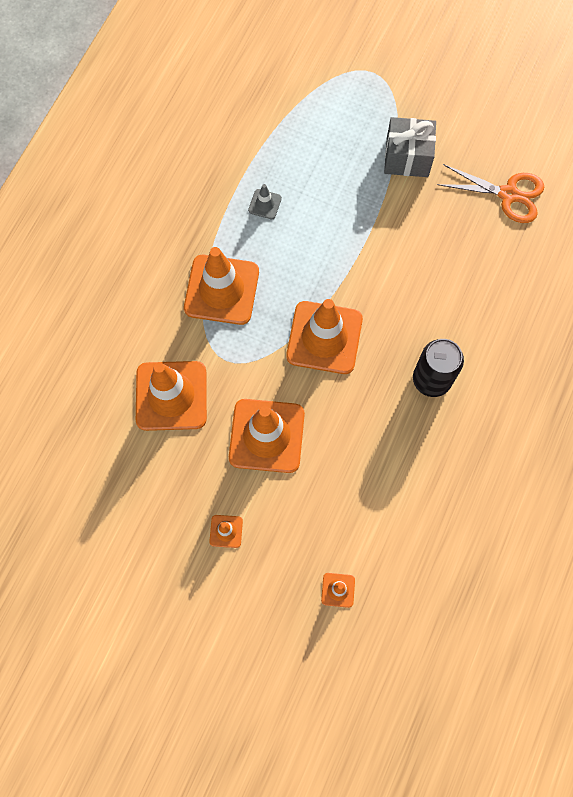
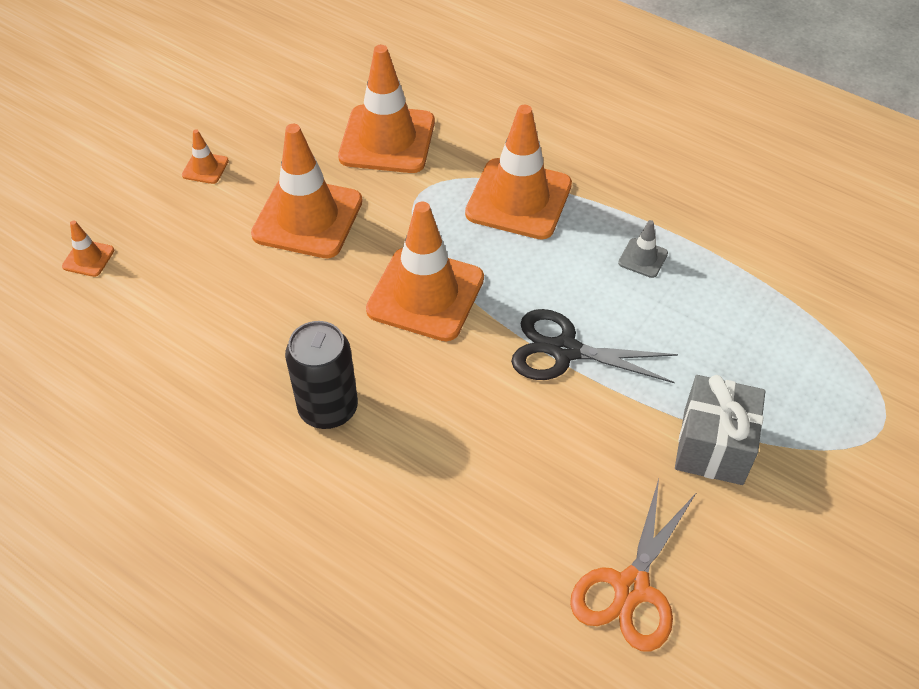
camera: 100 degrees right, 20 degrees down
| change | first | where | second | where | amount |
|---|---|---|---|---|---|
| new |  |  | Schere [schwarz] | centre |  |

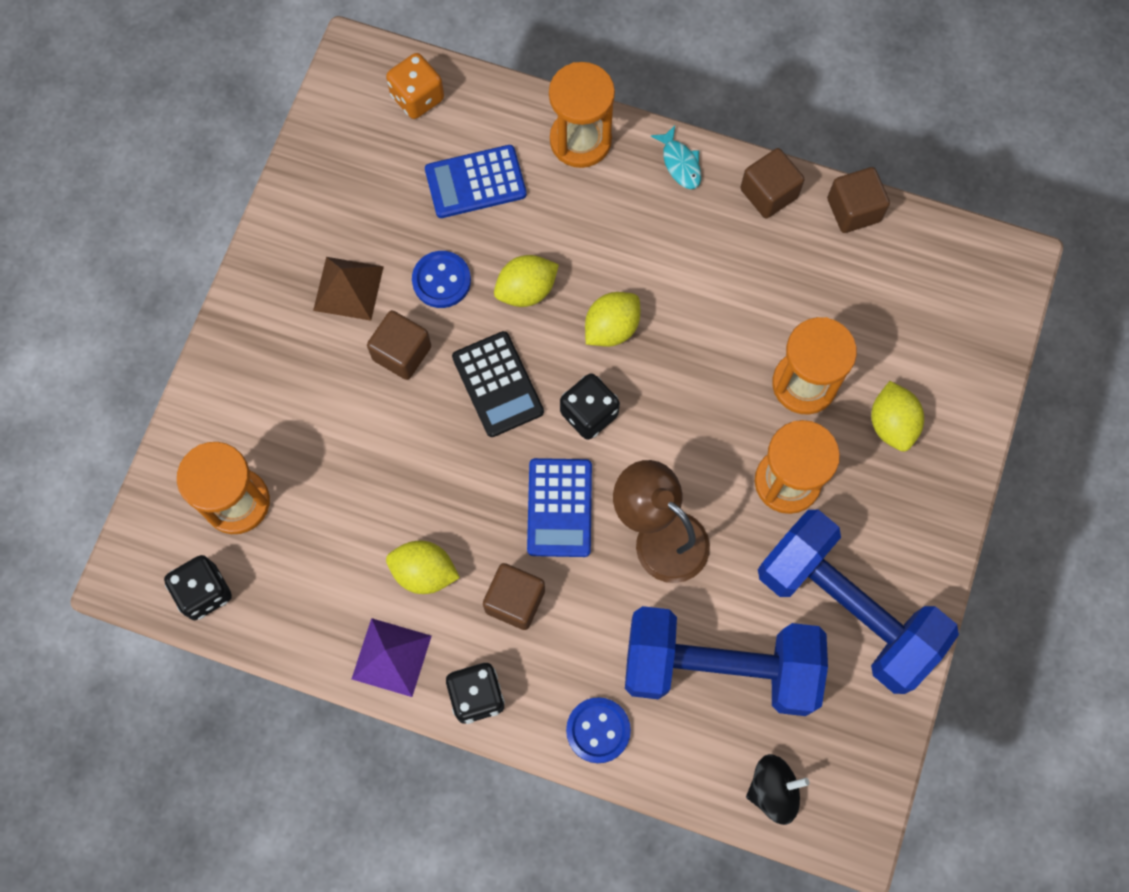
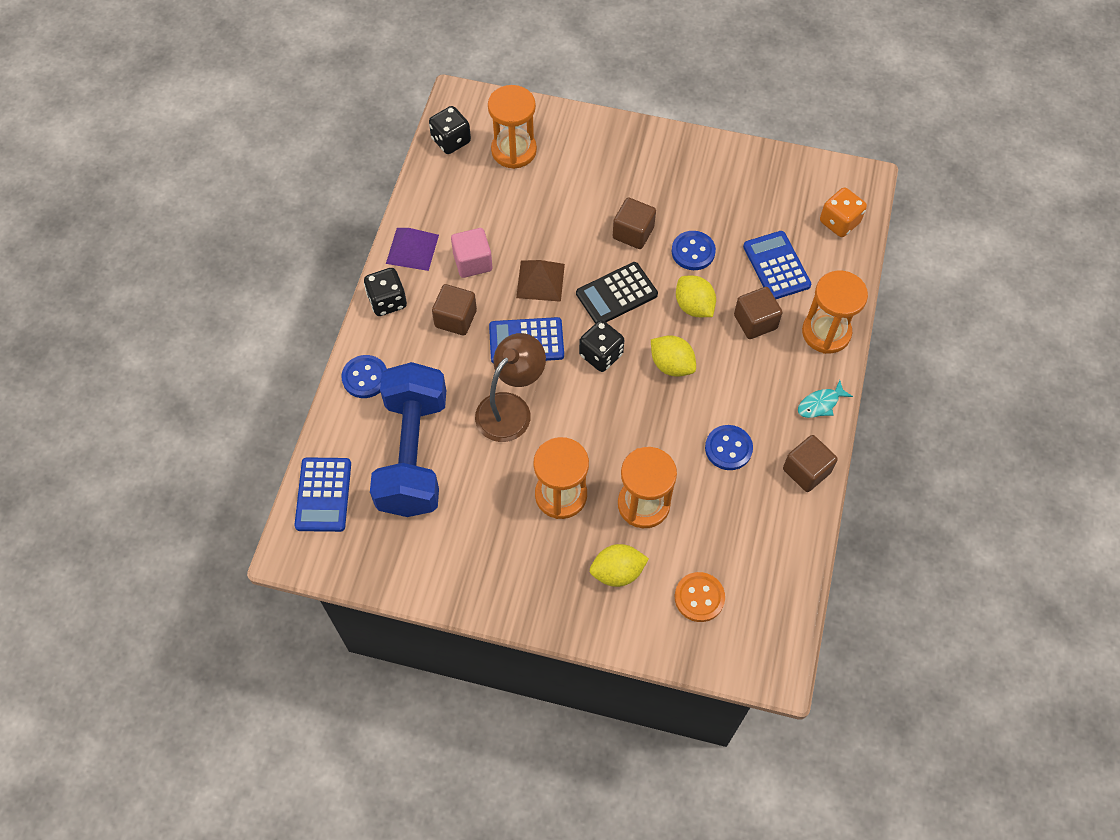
camera: 85 degrees right, 10 degrees down
| change | first | where | second | where | amount |
|---|---|---|---|---|---|
| shifted | Pyramide [braun] | top left |  | centre |  |
| swapped | Zitrone [gelb] (no. 1 from left) | centre | Kubus [rosa] | top centre |  |
| swapped | Kreisel [schwarz] | bottom right | Taschenrechner [blau] (no. 1 from left) | middle left |  |
| gone | Hantel [blau] (no. 2 from left) | bottom right |  |  |  |
| shifted | Kubus [braun] (no. 4 from left in the first image) | top right | Kubus [braun] (no. 3 from left) | middle right |  |
| new |  |  | Knopf [orange] | bottom centre |  |
| new |  |  | Knopf [blau] (no. 3 from left) | centre |  |

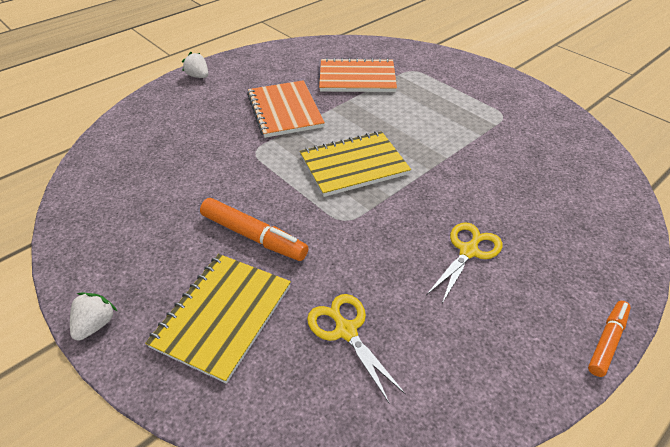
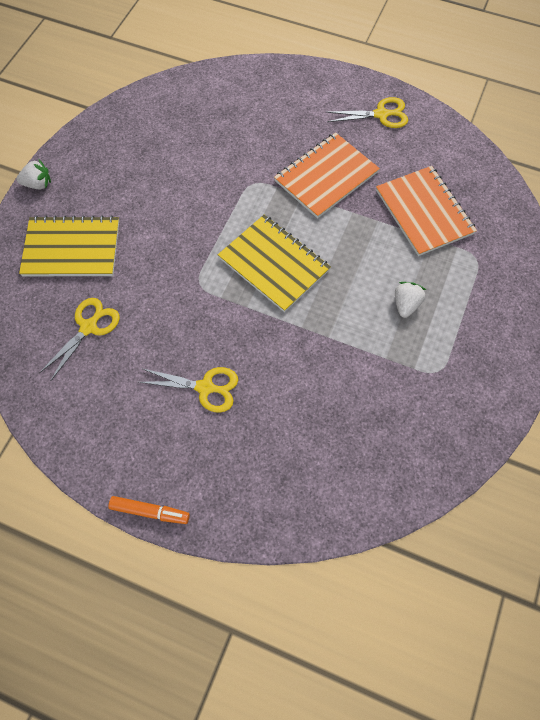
camera: 65 degrees right, 20 degrees up
| change | first | where | second | where | amount |
|---|---|---|---|---|---|
| shifted | Erdbeere [weiß] (no. 2 from left) | top left |  | middle right |  |
| gone | Filzstift [orange] (no. 1 from left) | centre |  |  |  |
| new |  |  | Schere [gelb] (no. 3 from left) | top right |  |

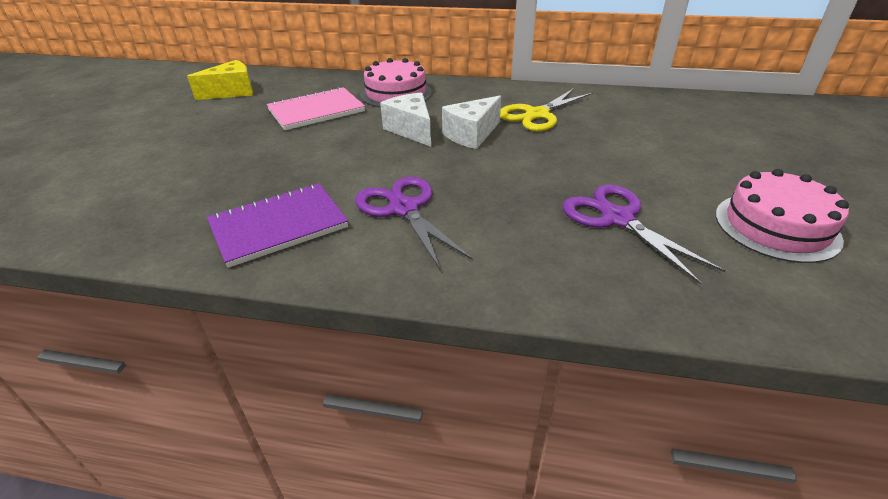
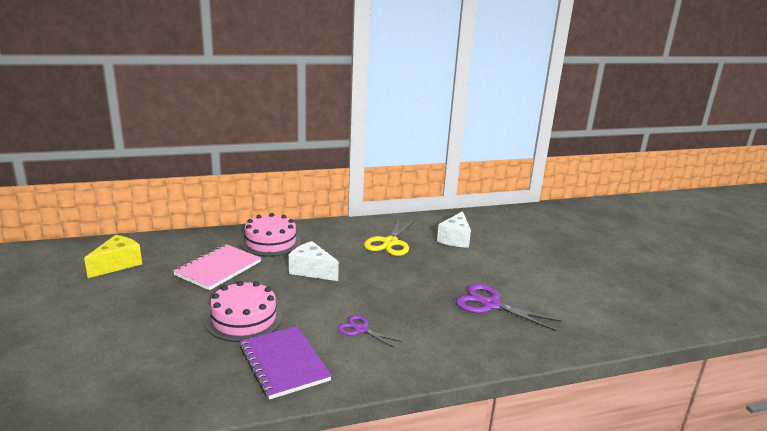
camera: 30 degrees left, 15 degrees down
| change | first | where | second | where | amount |
|---|---|---|---|---|---|
| rotated | Notizbuch [lila] | middle left |  | bottom centre | 60 degrees counterclockwise |
| scaled | Schere [lila] (no. 1 from left) | centre |  | bottom centre | x0.59 |
| shifted | Käse [weiß] (no. 2 from left) | top centre |  | centre |  |
| shifted | Kuchen [rosa] (no. 2 from left in the first image) | middle right | Kuchen [rosa] (no. 1 from left) | bottom left |  |

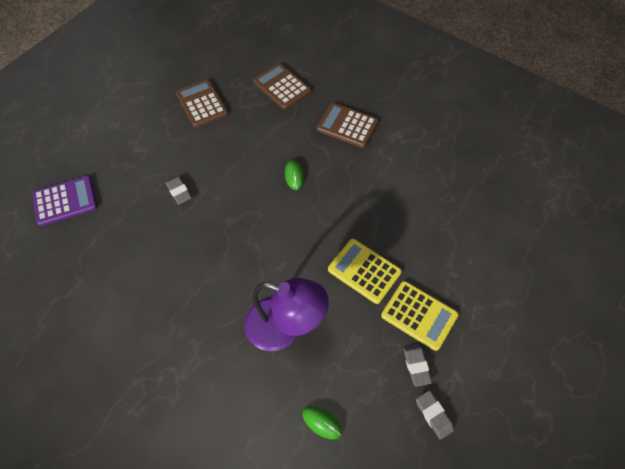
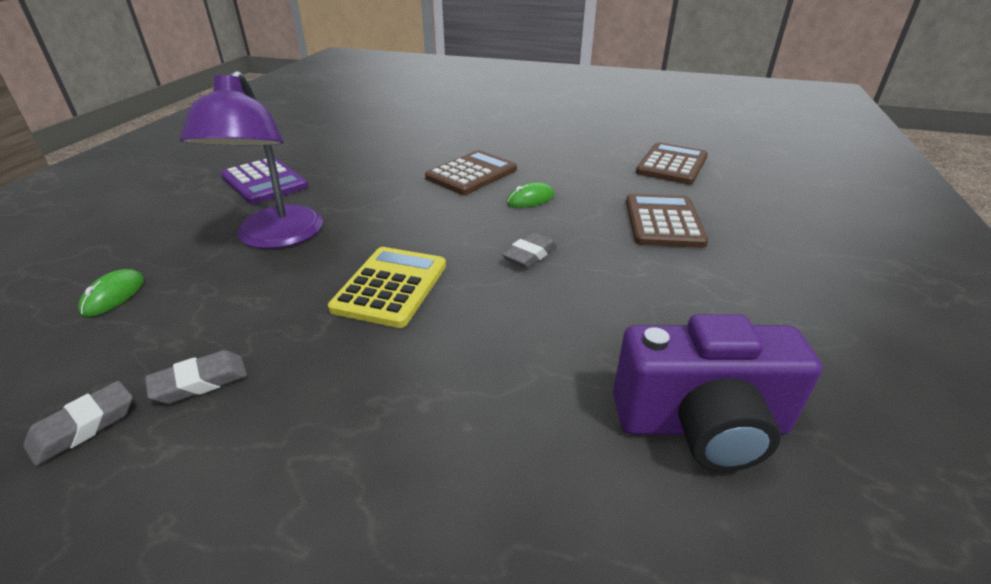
camera: 70 degrees right, 25 degrees down
| change | first | where | second | where | amount |
|---|---|---|---|---|---|
| shifted | Taschenrechner [lila] | middle left |  | top left |  |
| shifted | Radiergummi [grau] (no. 1 from left in the first image) | middle left | Radiergummi [grau] (no. 3 from left) | centre |  |
| shifted | Taschenrechner [braun] (no. 1 from left) | top left |  | top centre |  |
| gone | Taschenrechner [gelb] (no. 2 from left) | bottom right |  |  |  |
| new |  |  | Kamera [lila] | bottom right |  |

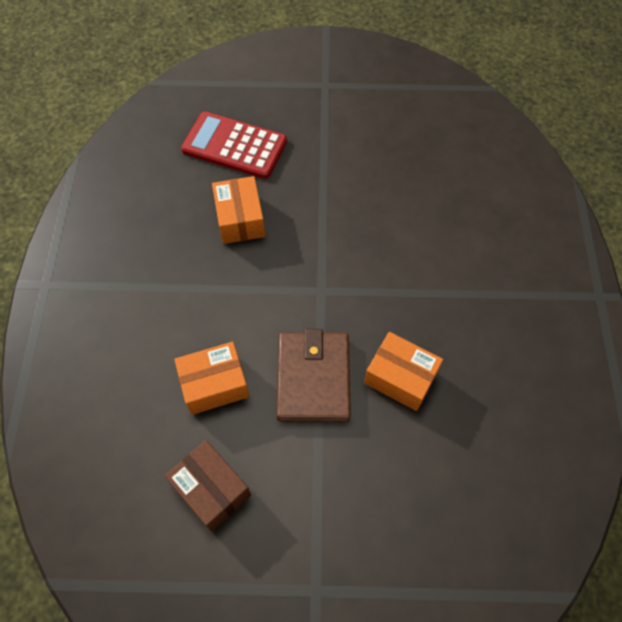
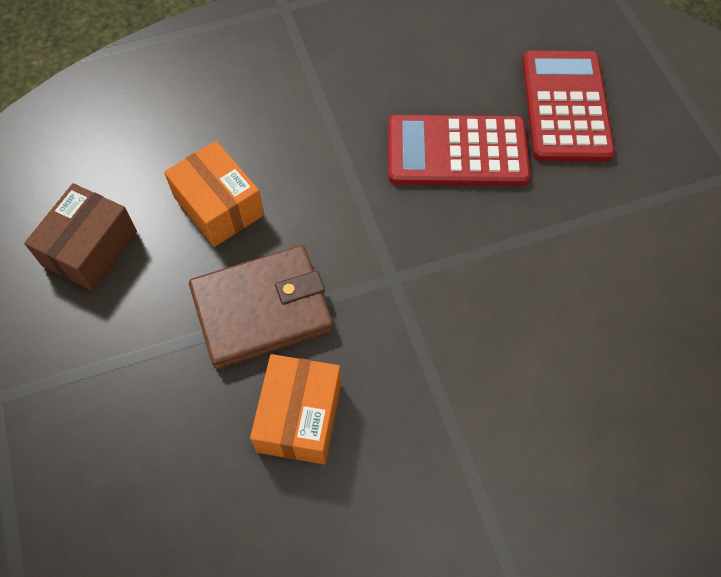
camera: 70 degrees right, 0 degrees up
| change | first | where | second | where | amount |
|---|---|---|---|---|---|
| swapped | Schachtel [orange] (no. 2 from left) | centre | Taschenrechner [rot] (no. 1 from left) | top centre |  |

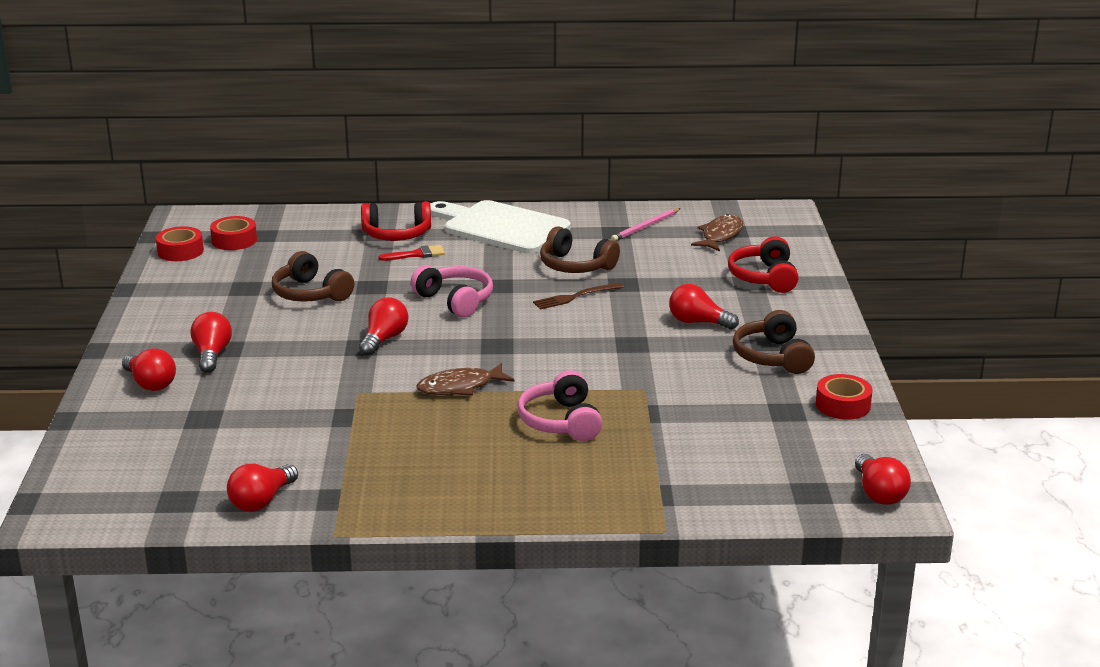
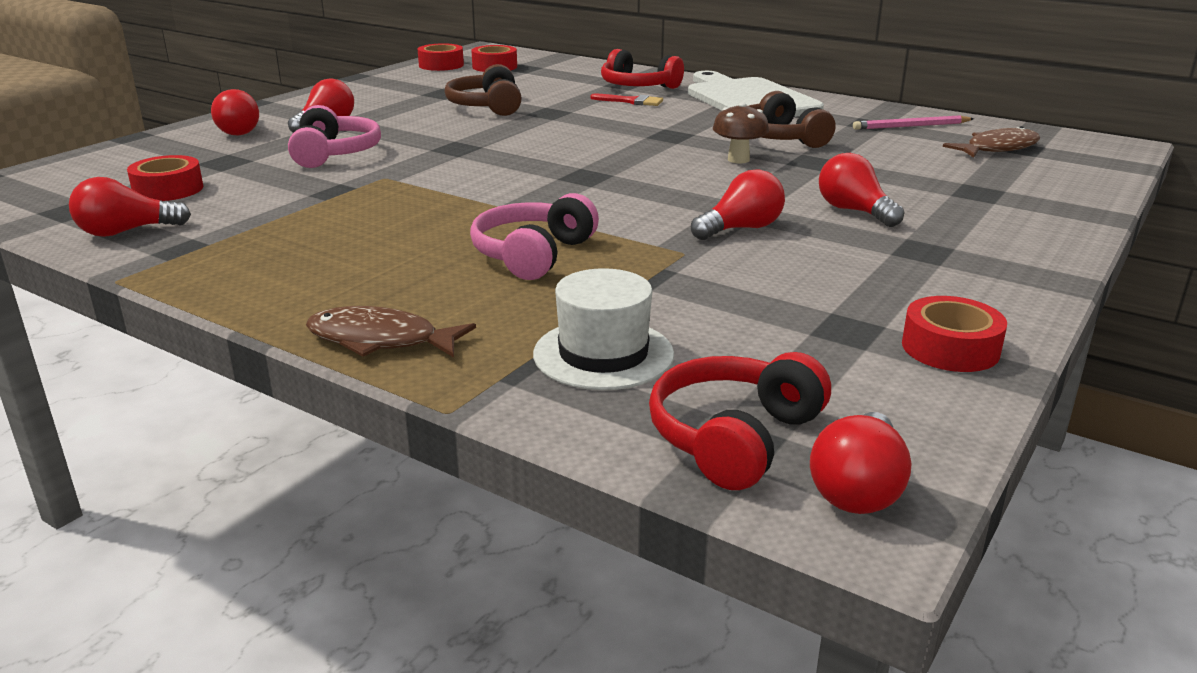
camera: 35 degrees right, 0 degrees up
| change | first | where | second | where | amount |
|---|---|---|---|---|---|
| shifted | Glühbirne [rot] (no. 4 from left) | centre |  | top centre |  |
| shifted | Kopfhörer [rosa] (no. 1 from left) | centre |  | top left |  |
| shifted | Fisch [braun] (no. 1 from left) | centre |  | middle left |  |
| swapped | Gabel [braun] | centre | Pilz [braun] | top centre |  |
| shifted | Kopfhörer [rot] (no. 2 from left) | middle right |  | centre |  |
| gone | Kopfhörer [braun] (no. 3 from left) | middle right |  |  |  |
| new |  |  | Klebeband [rot] (no. 1 from left) | top left |  |
| new |  |  | Hut [weiß] | centre |  |

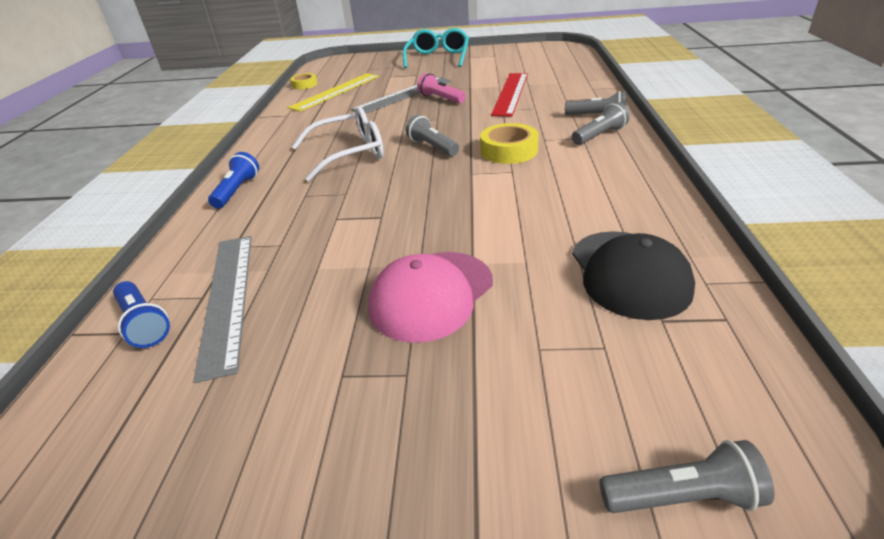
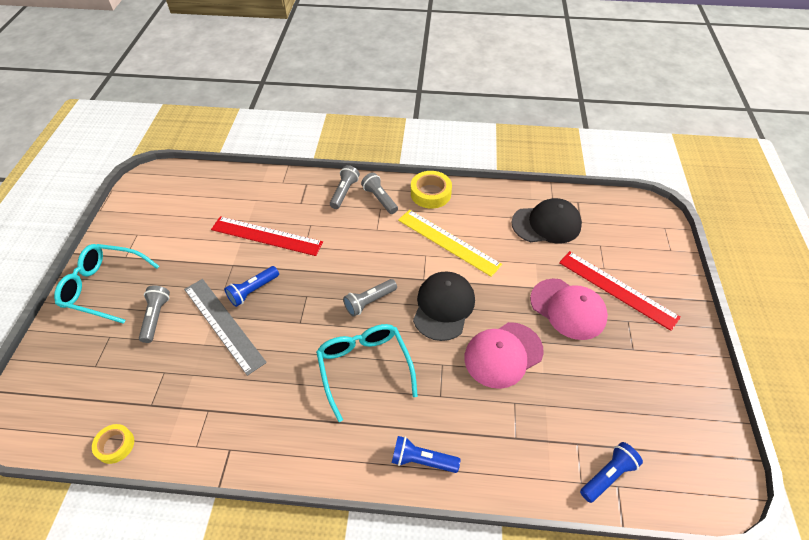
camera: 90 degrees left, 15 degrees up
| change | first | where | second | where | amount |
|---|---|---|---|---|---|
| gone | Lineal [grau] (no. 1 from left) | middle left |  |  |  |
| shifted | Lineal [gelb] | top centre |  | centre |  |
| repainted | Brille [weiß] | top centre | Brille [türkis] (no. 2 from left) | bottom centre |  |
| repainted | Taschenlampe [rosa] | top centre | Taschenlampe [blau] (no. 1 from left) | middle left |  |
| shifted | Klebeband [gelb] (no. 2 from left) | top centre |  | centre |  |
| shifted | Taschenlampe [grau] (no. 4 from left in the first image) | bottom right | Taschenlampe [grau] (no. 1 from left) | middle left |  |
| new |  |  | Kappe [schwarz] (no. 1 from left) | centre |  |
| new |  |  | Kappe [rosa] (no. 1 from left) | centre |  |
| new |  |  | Lineal [rot] (no. 2 from left) | middle right |  |

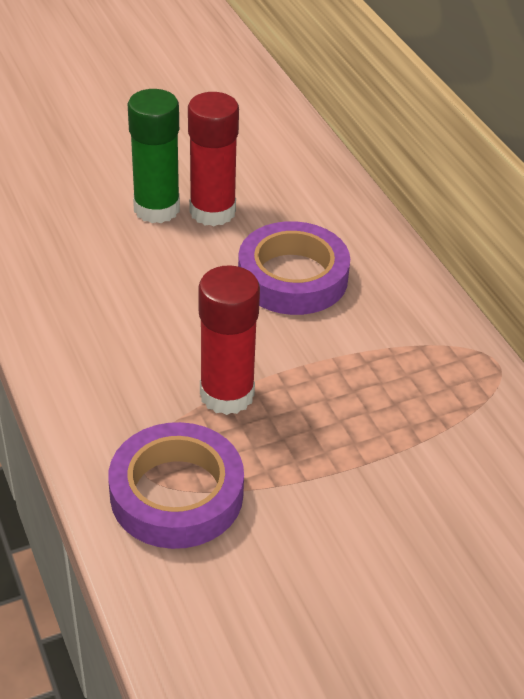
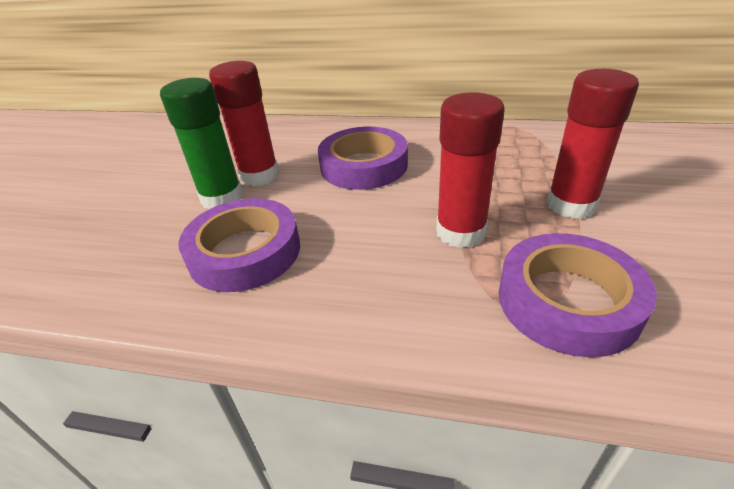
camera: 50 degrees left, 5 degrees down
| change | first | where | second | where | amount |
|---|---|---|---|---|---|
| new |  |  | Klebeband [lila] (no. 1 from left) | middle left |  |
| new |  |  | Klebestift [rot] (no. 3 from left) | top right |  |

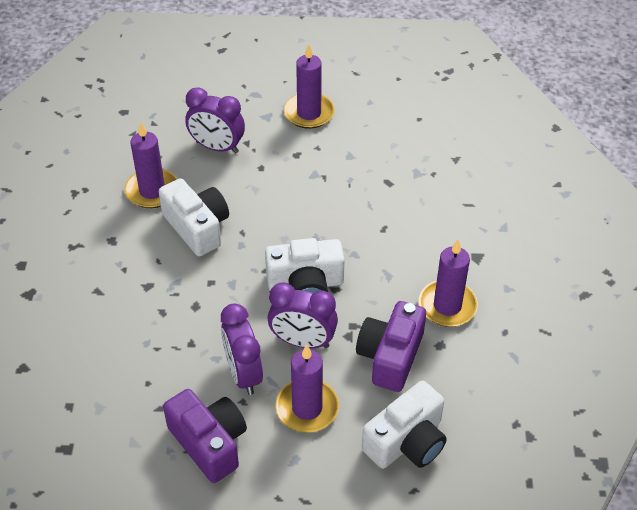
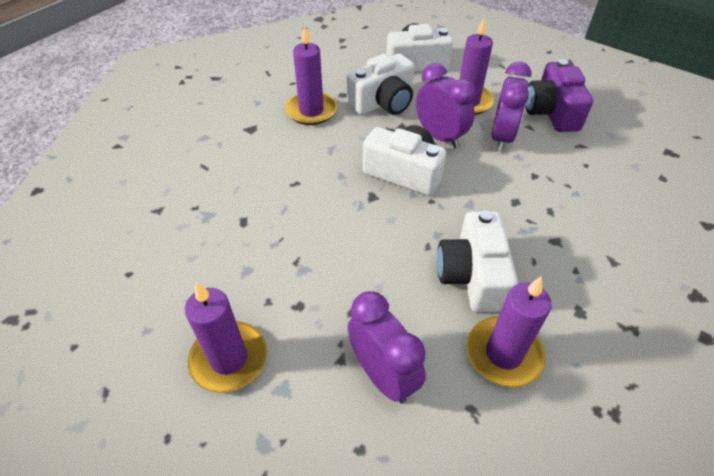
camera: 145 degrees left, 0 degrees up
| change | first | where | second | where | amount |
|---|---|---|---|---|---|
| repainted | Kamera [lila] (no. 2 from left) | bottom centre | Kamera [weiß] (no. 1 from left) | top centre |  |

